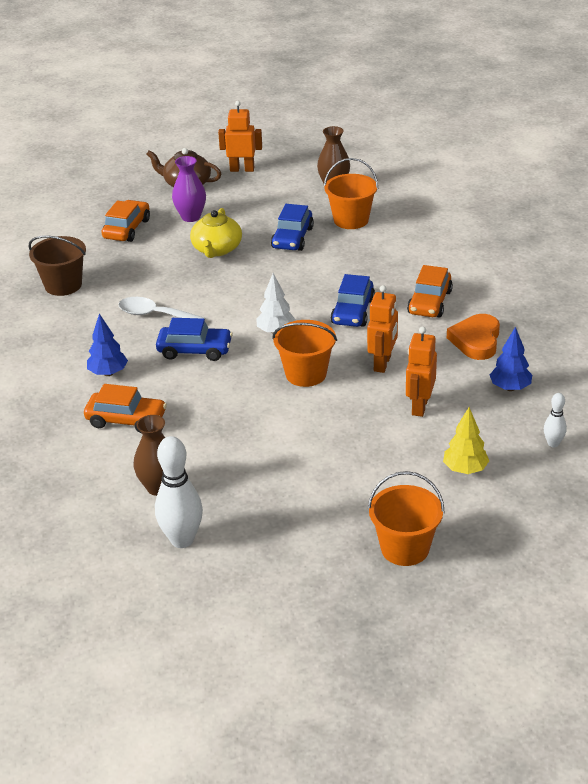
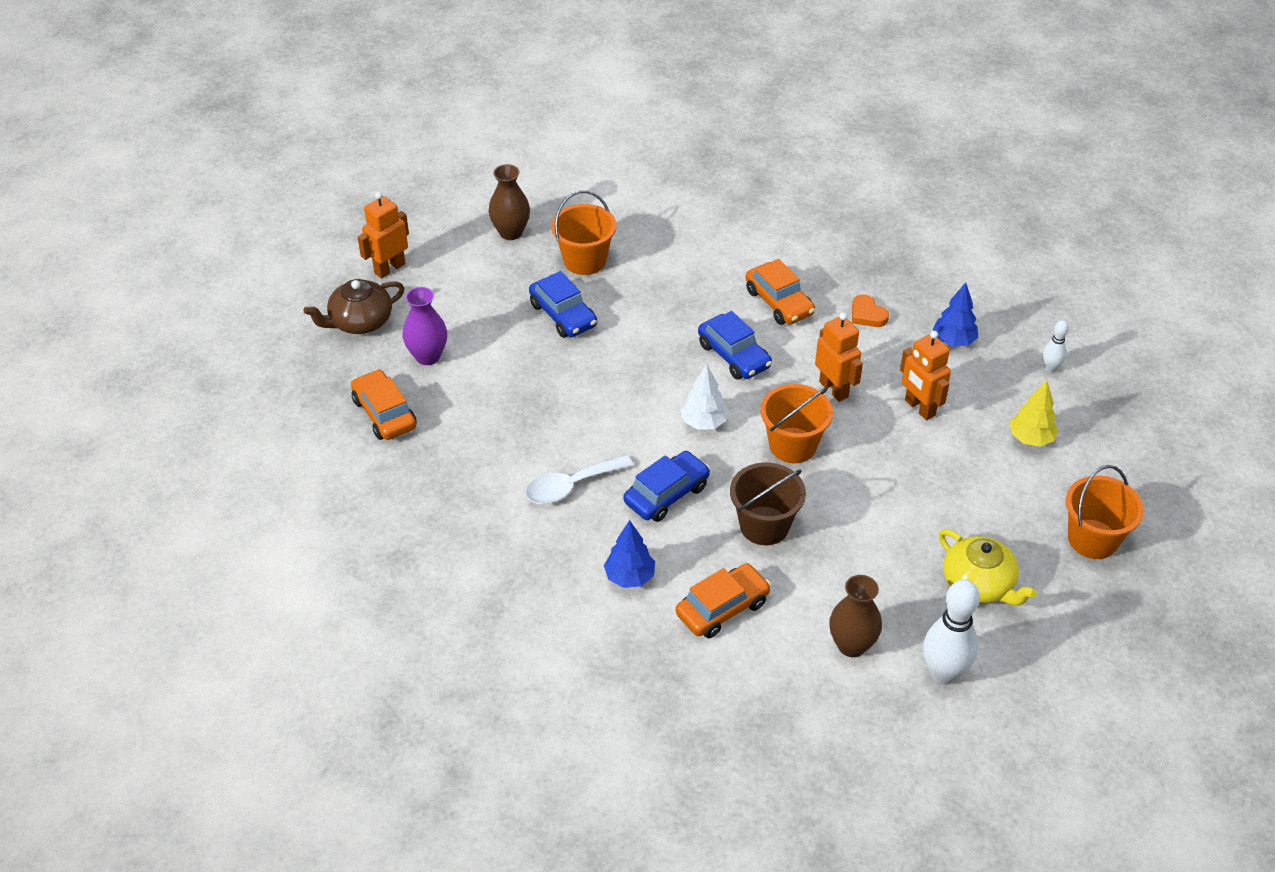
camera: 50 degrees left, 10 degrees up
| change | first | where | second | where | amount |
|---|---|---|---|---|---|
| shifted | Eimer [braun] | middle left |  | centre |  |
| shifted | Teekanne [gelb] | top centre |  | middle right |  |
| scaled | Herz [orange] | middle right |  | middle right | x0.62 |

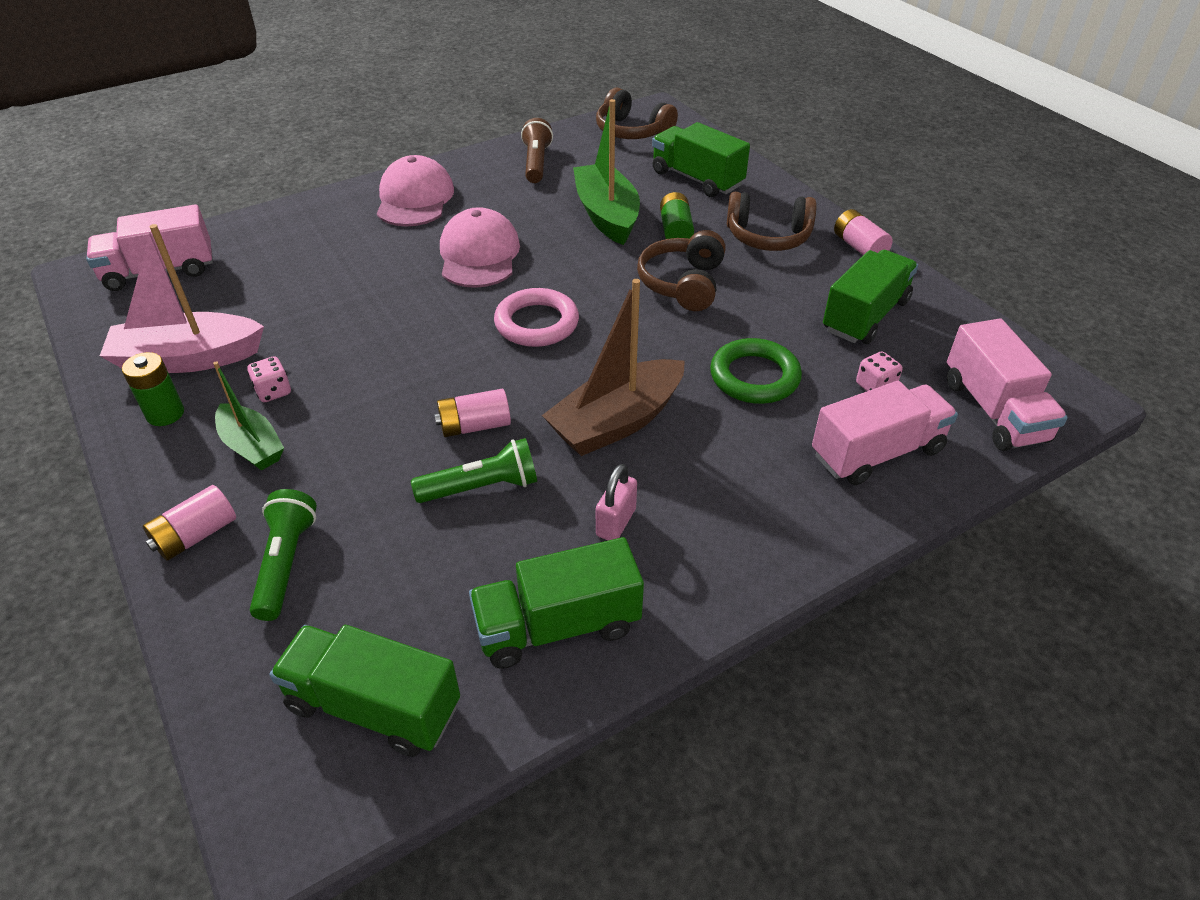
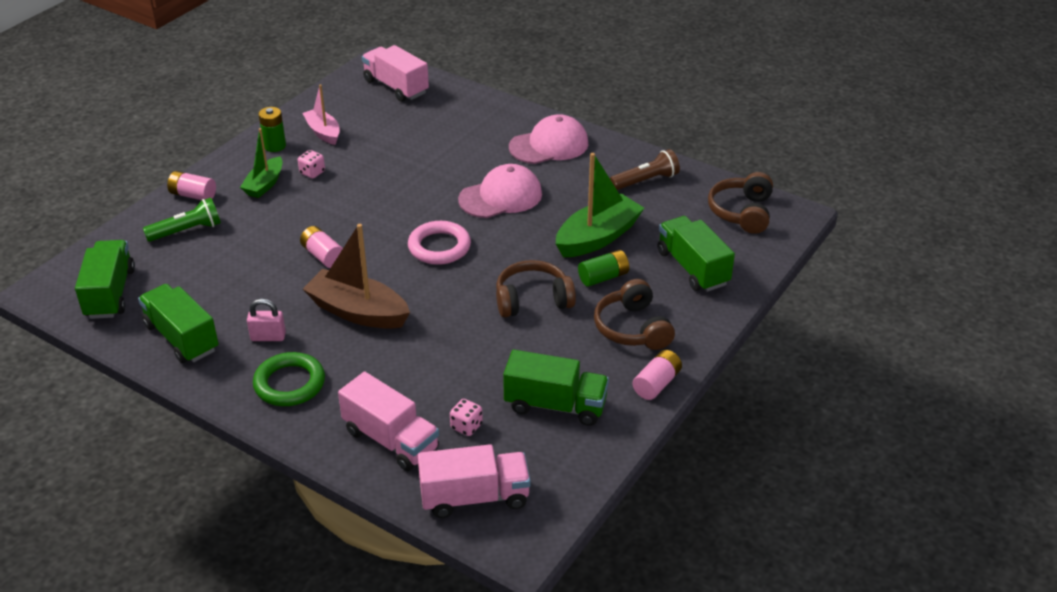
camera: 65 degrees right, 5 degrees down
| change | first | where | second | where | amount |
|---|---|---|---|---|---|
| scaled | Boot [rosa] | top left |  | top left | x0.61 |
| gone | Taschenlampe [grün] (no. 2 from left) | centre |  |  |  |
| rotated | Lastwagen [grün] (no. 3 from left in the first image) | top centre | Lastwagen [grün] (no. 4 from left) | centre | 45 degrees counterclockwise |
| shifted | Ring [grün] | centre |  | middle left |  |
| rotated | Lastwagen [rosa] (no. 3 from left) | middle right |  | bottom centre | 150 degrees counterclockwise |

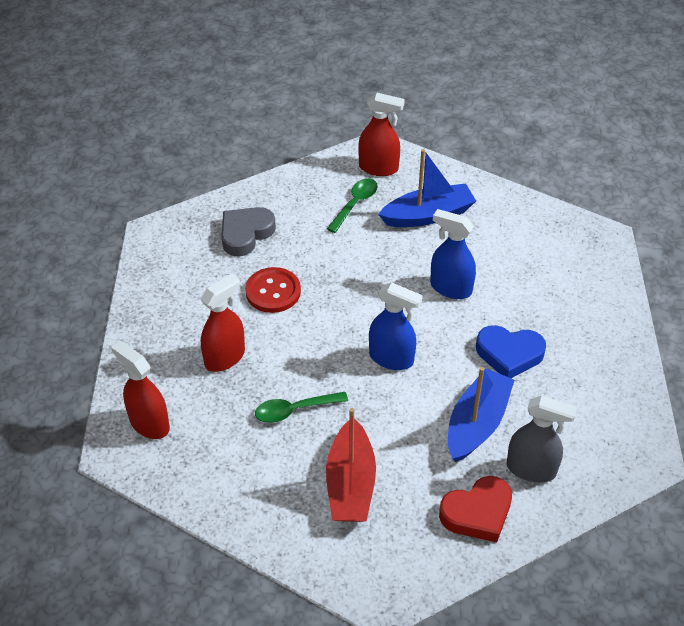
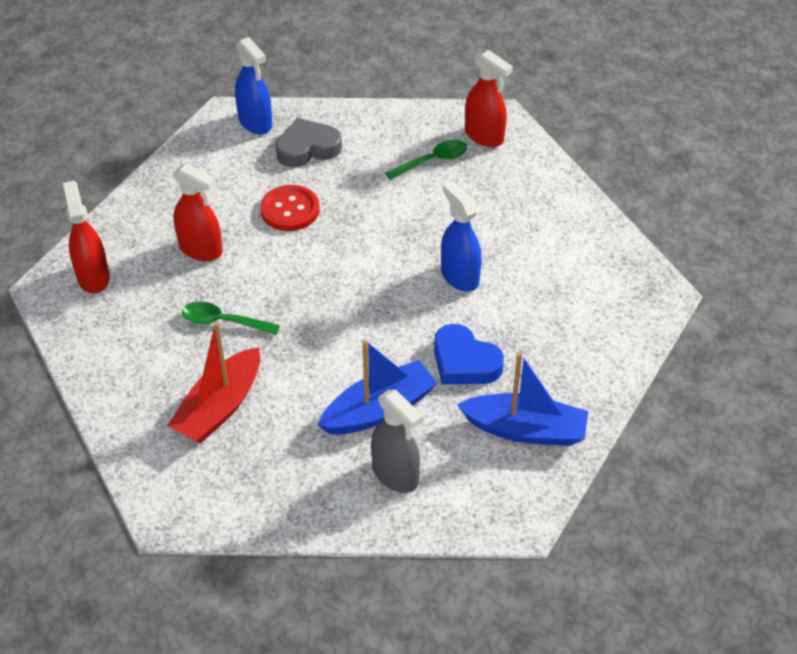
camera: 30 degrees right, 0 degrees up
| change | first | where | second | where | amount |
|---|---|---|---|---|---|
| rotated | Sprühflasche [rot] (no. 2 from left) | middle left |  | top left | 45 degrees clockwise |
| shifted | Sprühflasche [blau] (no. 1 from left) | centre |  | top left |  |
| shifted | Boot [blau] (no. 1 from left in the first image) | top centre | Boot [blau] (no. 2 from left) | centre |  |
| gone | Herz [rot] | bottom right |  |  |  |

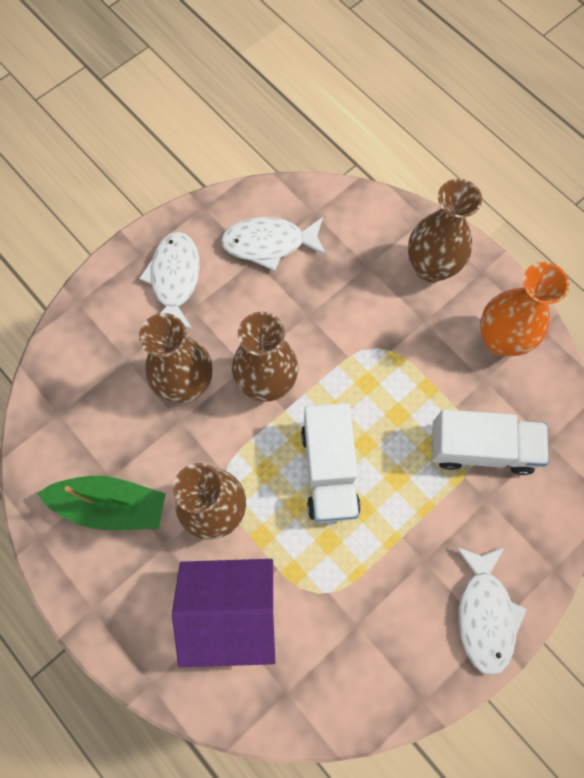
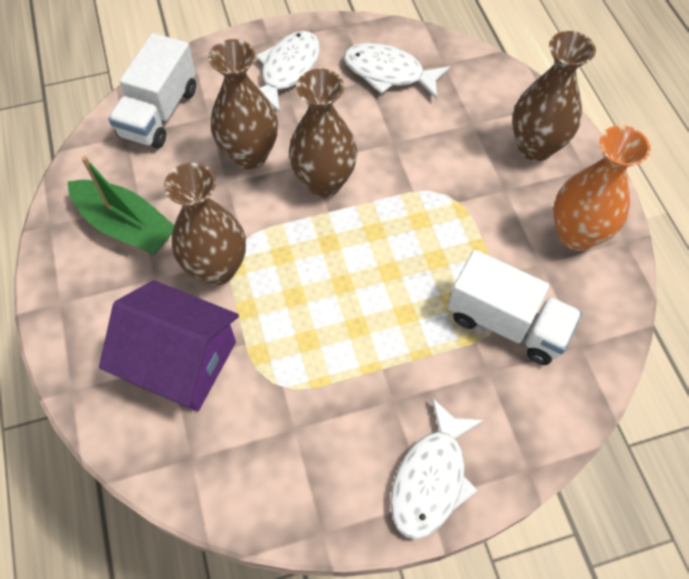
camera: 25 degrees right, 10 degrees down
| change | first | where | second | where | amount |
|---|---|---|---|---|---|
| shifted | Lastwagen [weiß] (no. 1 from left) | centre |  | top left |  |

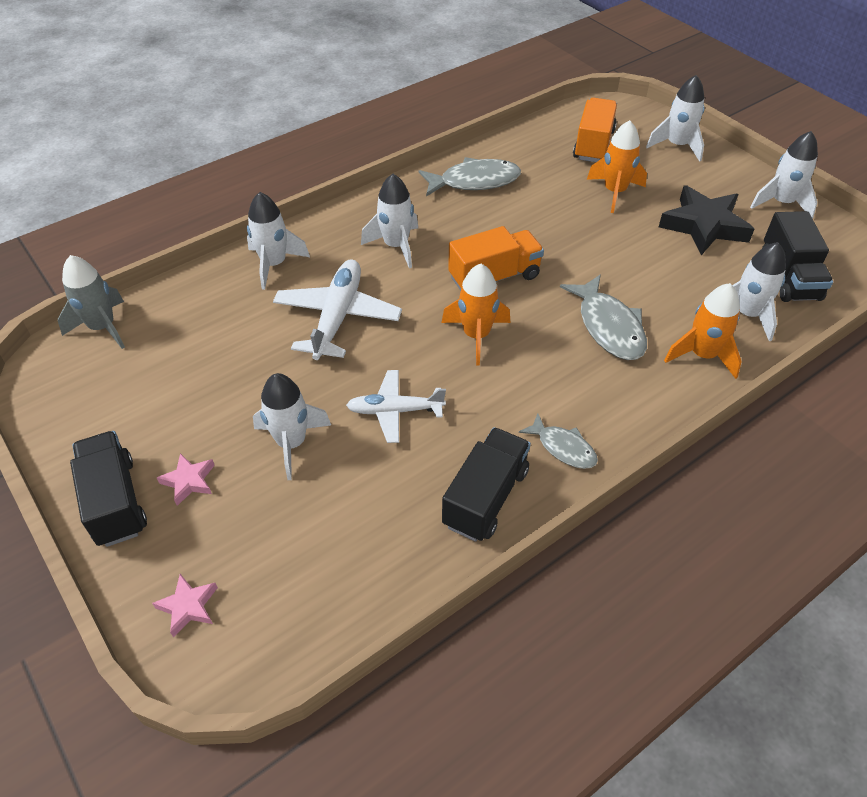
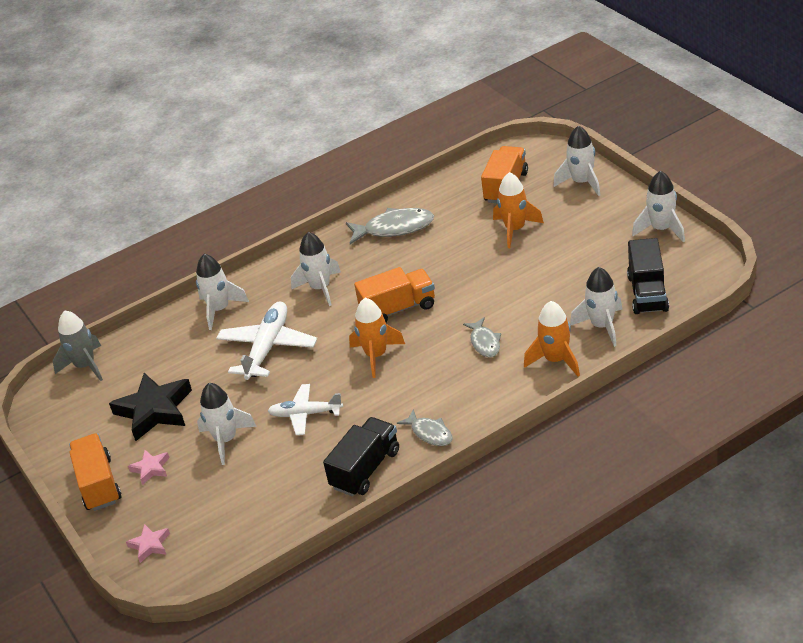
camera: 10 degrees right, 10 degrees down
| change | first | where | second | where | amount |
|---|---|---|---|---|---|
| repainted | Lastwagen [schwarz] (no. 1 from left) | middle left | Lastwagen [orange] (no. 1 from left) | bottom left |  |
| scaled | Fisch [grau] (no. 3 from left) | middle right |  | centre | x0.61 |
| shifted | Stern [schwarz] | top right |  | middle left |  |

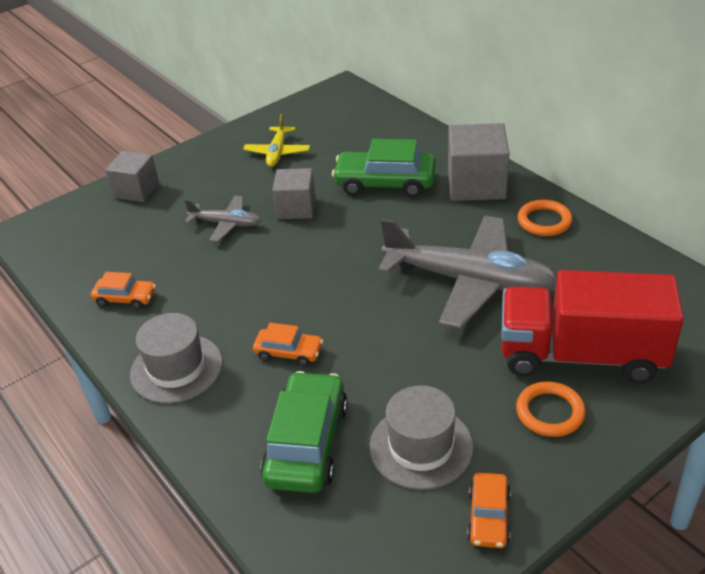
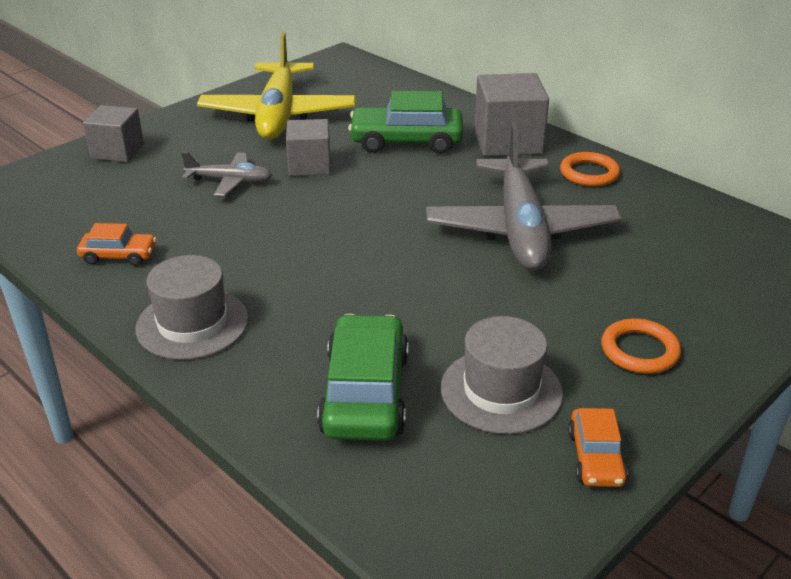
camera: 10 degrees left, 5 degrees down
| change | first | where | second | where | amount |
|---|---|---|---|---|---|
| scaled | Flugzeug [gelb] | top centre |  | top centre | x2.06 |
| gone | Auto [orange] (no. 2 from left) | centre |  |  |  |
| rotated | Flugzeug [grau] (no. 2 from left) | centre |  | centre | 75 degrees clockwise |
| gone | Lastwagen [rot] | middle right |  |  |  |

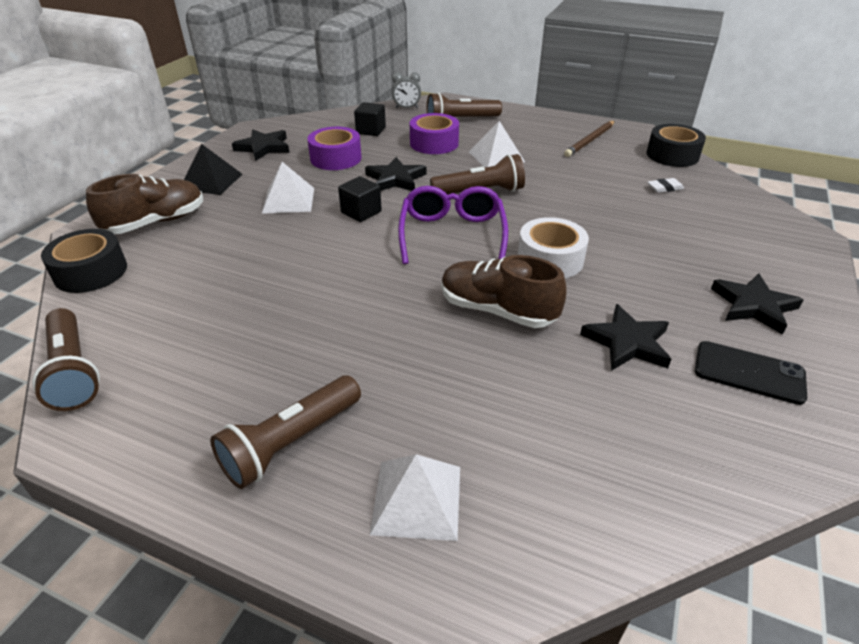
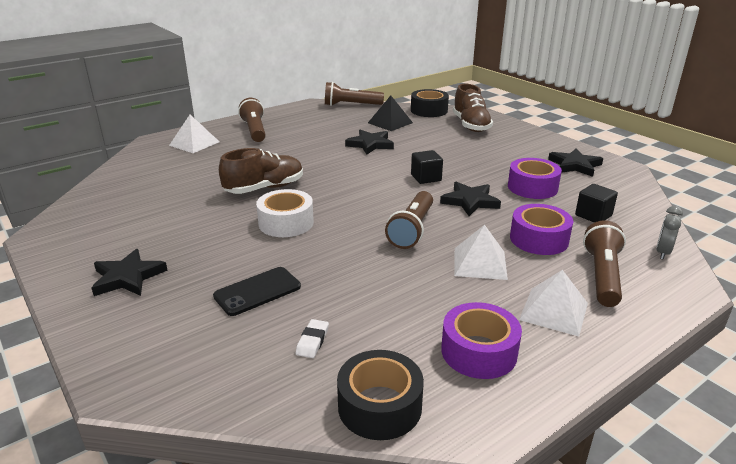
camera: 120 degrees right, 10 degrees down
| change | first | where | second | where | amount |
|---|---|---|---|---|---|
| shifted | Pyramide [schwarz] | top left |  | top centre |  |
| shifted | Pyramide [weiß] (no. 1 from left in the first image) | top centre | Pyramide [weiß] (no. 3 from left) | middle right |  |
| gone | Brille [lila] | centre |  |  |  |
| swapped | Bleistift [braun] | top right | Klebeband [lila] (no. 1 from left) | bottom centre |  |
| shifted | Stern [schwarz] (no. 3 from left in the first image) | middle right | Stern [schwarz] (no. 2 from left) | top centre |  |
| shifted | Handy [schwarz] | middle right |  | centre |  |

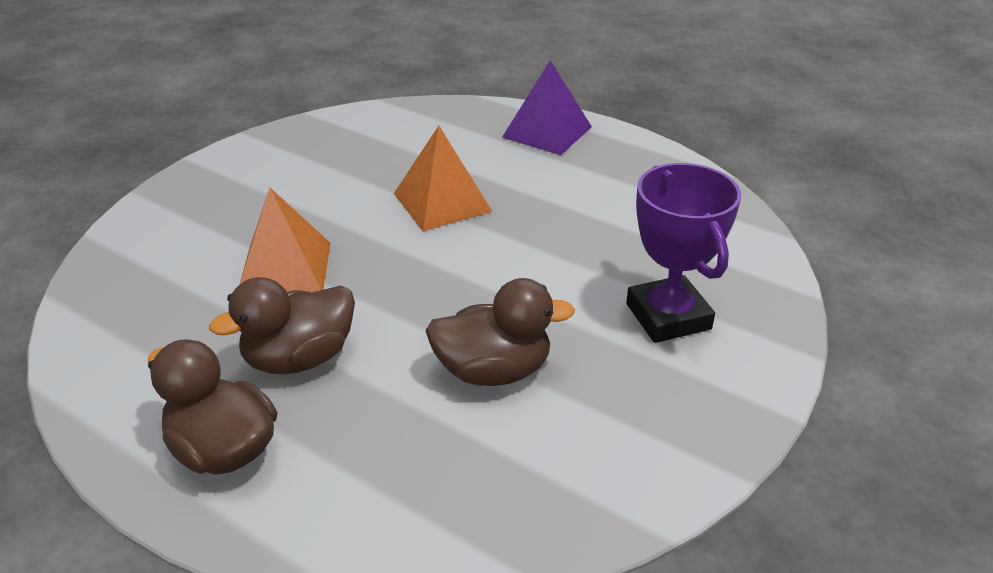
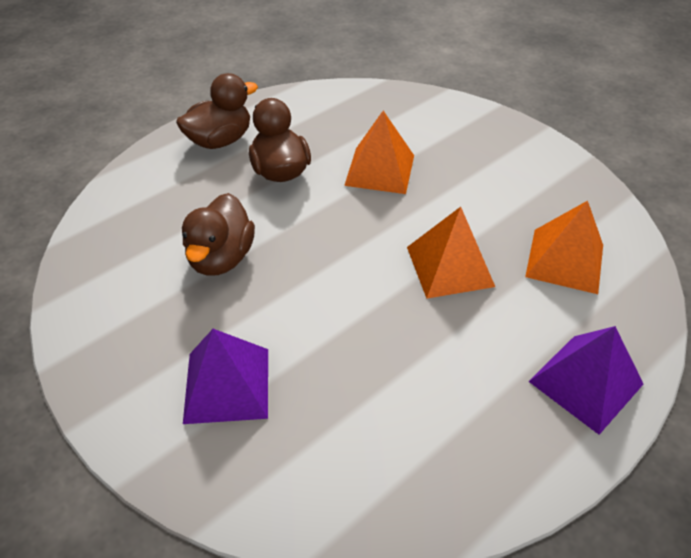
camera: 105 degrees right, 10 degrees up
| change | first | where | second | where | amount |
|---|---|---|---|---|---|
| swapped | Pokal [lila] | middle right | Pyramide [lila] (no. 1 from left) | bottom left |  |
| new |  |  | Pyramide [orange] (no. 3 from left) | middle right |  |

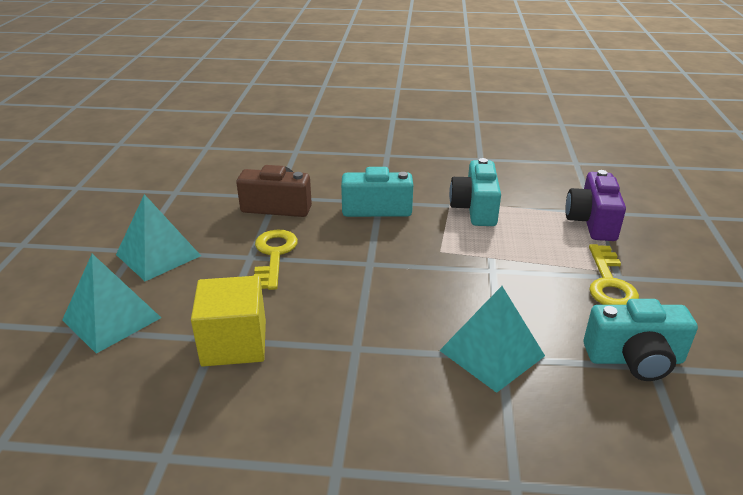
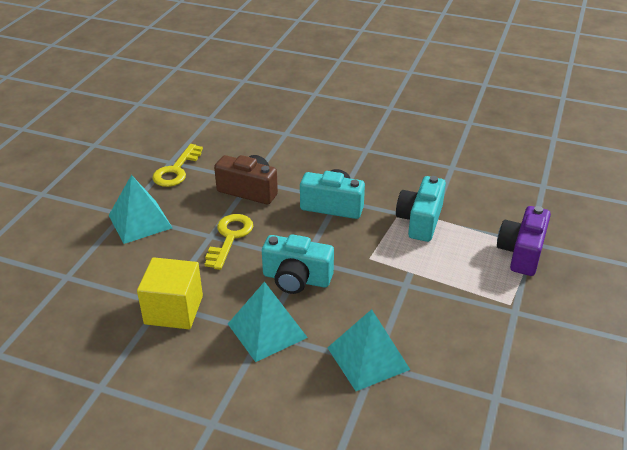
camera: 15 degrees right, 5 degrees up
| change | first | where | second | where | amount |
|---|---|---|---|---|---|
| shifted | Pyramide [türkis] (no. 1 from left in the first image) | middle left | Pyramide [türkis] (no. 2 from left) | bottom centre |  |
| shifted | Kamera [türkis] (no. 3 from left in the first image) | bottom right | Kamera [türkis] (no. 1 from left) | centre |  |
| shifted | Schlüssel [gelb] (no. 2 from left in the first image) | middle right | Schlüssel [gelb] (no. 1 from left) | middle left |  |

